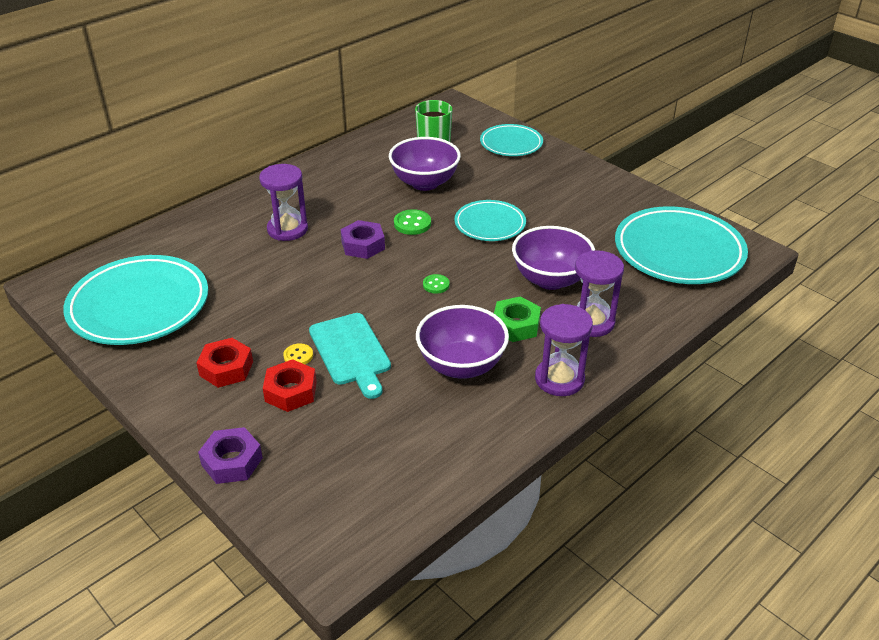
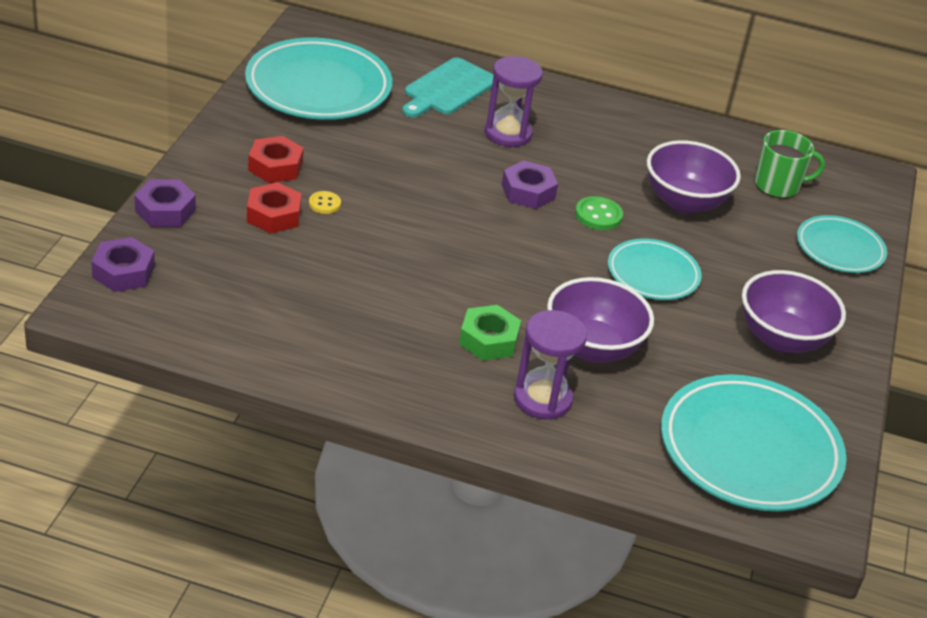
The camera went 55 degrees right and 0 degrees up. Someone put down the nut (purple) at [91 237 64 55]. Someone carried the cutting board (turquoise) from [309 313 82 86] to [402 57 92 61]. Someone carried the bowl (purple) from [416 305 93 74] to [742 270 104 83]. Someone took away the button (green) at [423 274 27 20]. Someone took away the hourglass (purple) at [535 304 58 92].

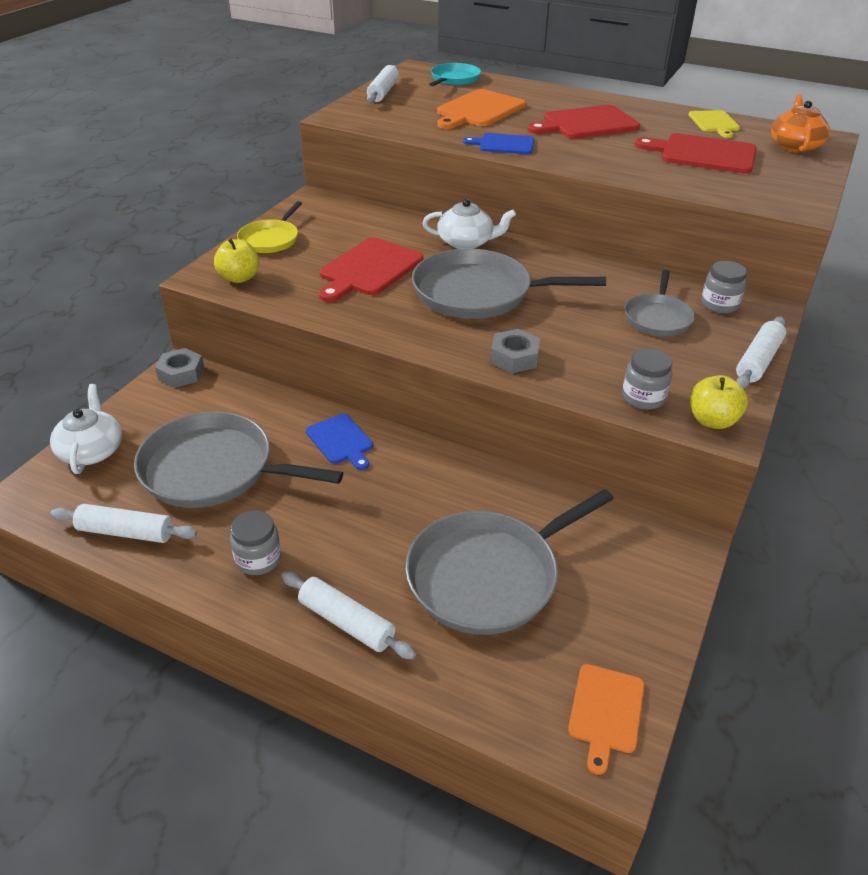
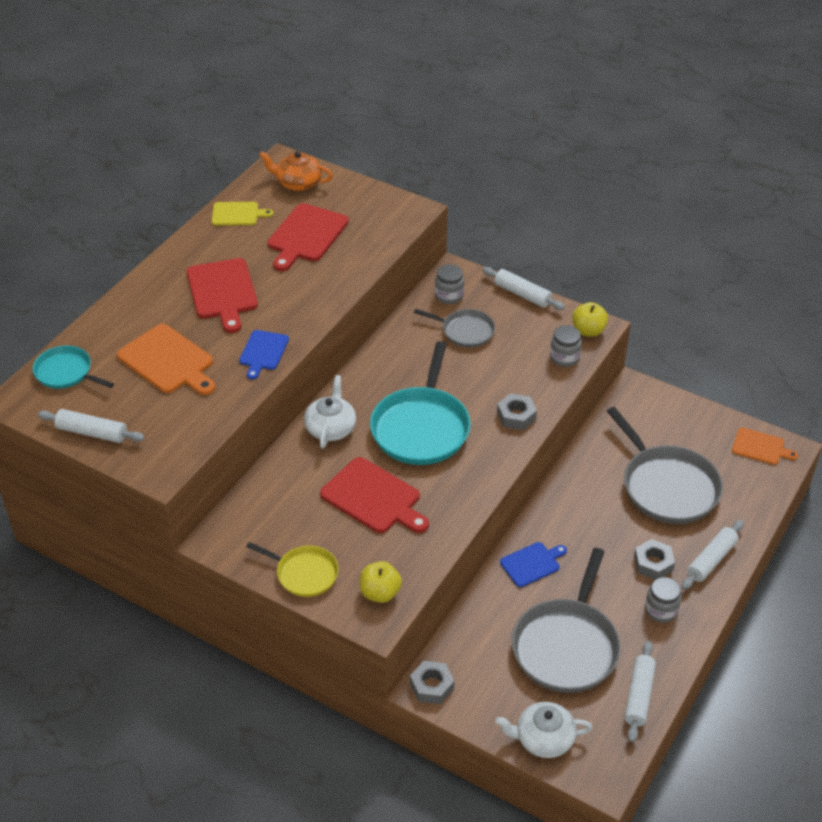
The camera went 85 degrees left and 5 degrees up. Someone repainted the pan (grey) at [412 248 194 71], which became the pan (turquoise) at [370 341 101 124]. Someone put down the nut (grey) at [634 539 41 40].

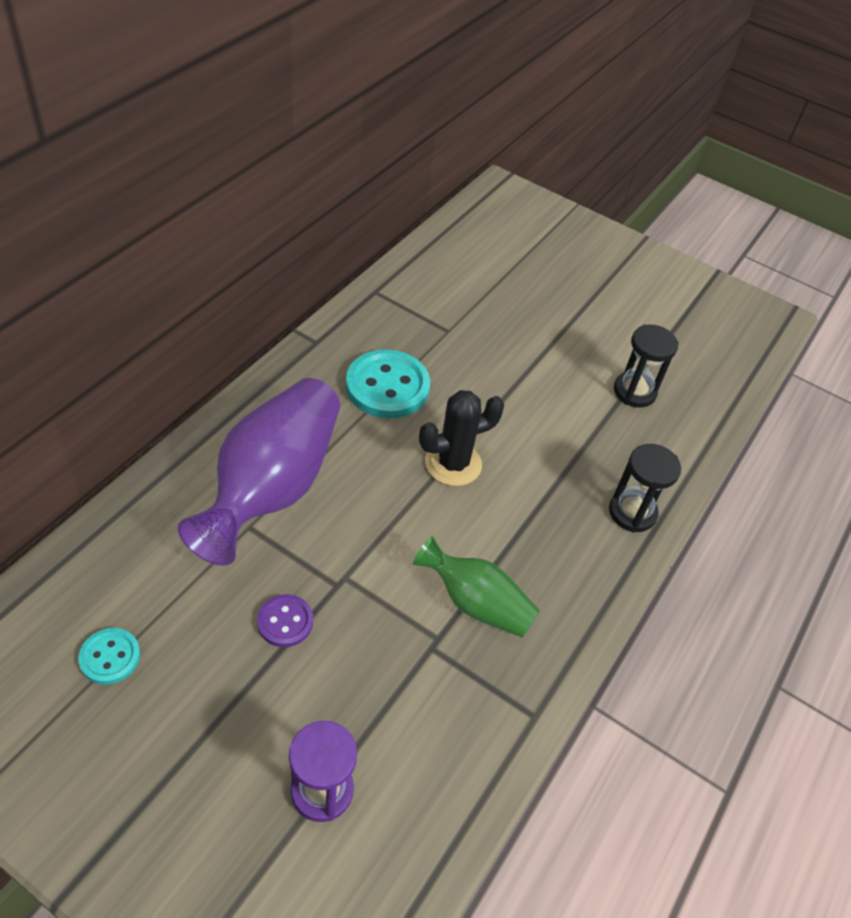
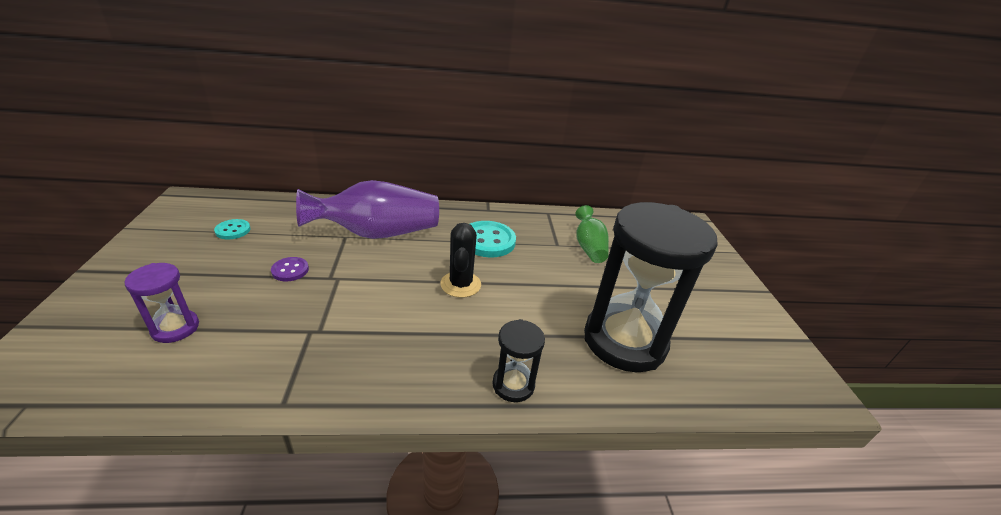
The camera went 55 degrees right and 15 degrees down. Someone rotated the cactus (black) at [419 390 85 96] by 60 degrees clockwise. Someone carried the vase (green) from [413 535 127 103] to [576 205 33 58]. Someone scaled the hourglass (black) at [614 324 65 83] by 2.22.

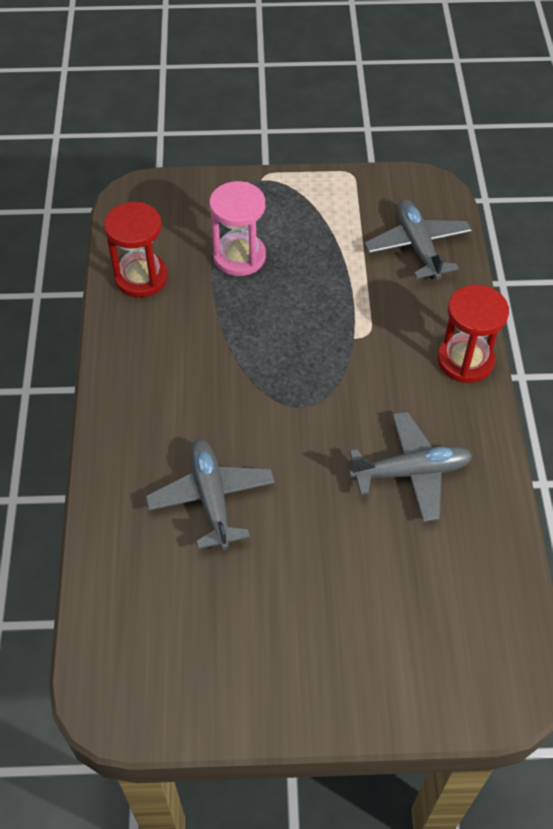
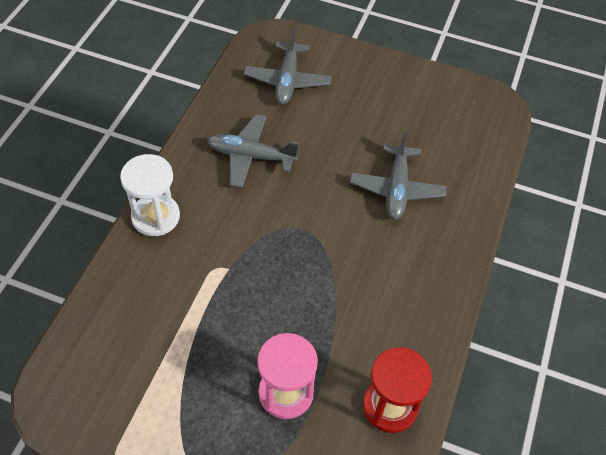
The camera went 160 degrees left and 0 degrees up. Someone repainted the hourglass (red) at [437 285 72 98], which became the hourglass (white) at [120 154 60 82]. Someone carried the plane (grey) from [365 199 107 81] to [244 28 87 77].

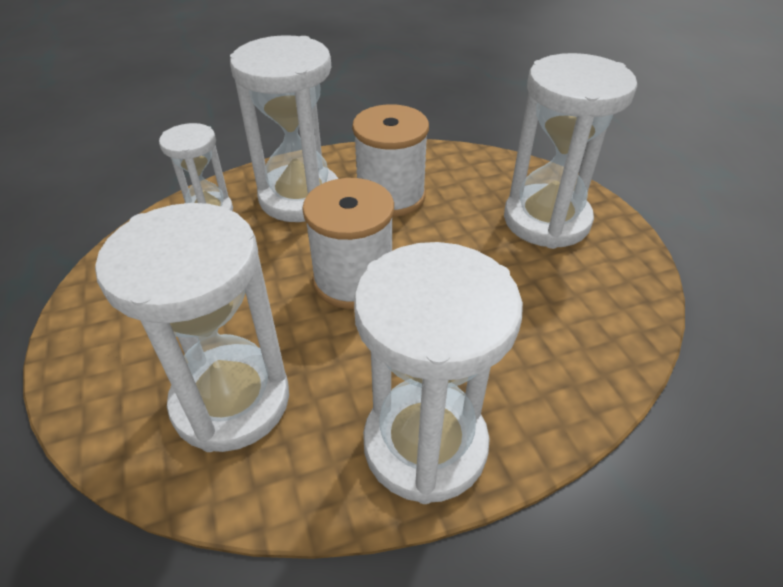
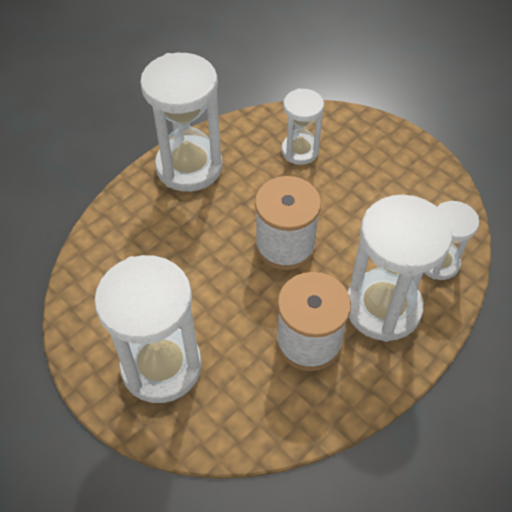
The camera went 155 degrees right and 10 degrees up. Someone scaled the hourglass (white) at [95 203 194 249] by 0.58.

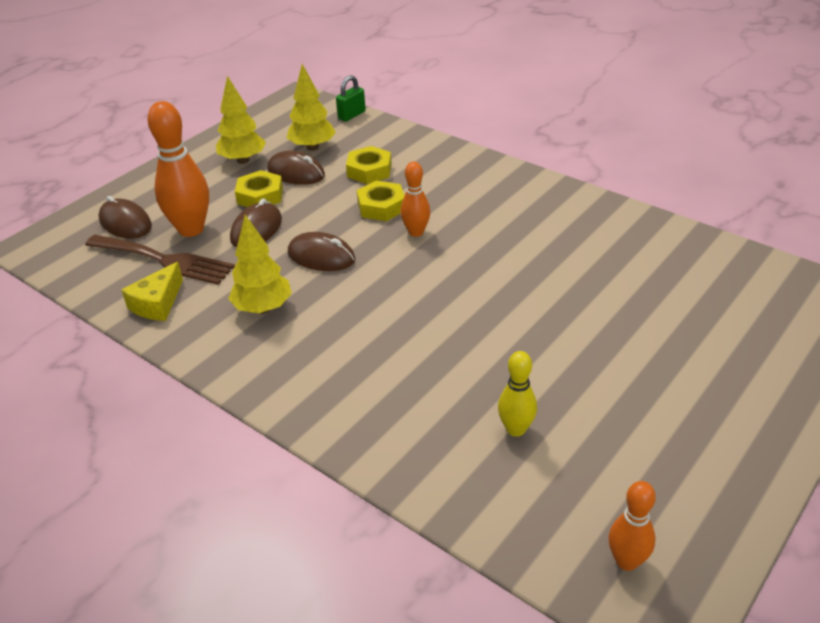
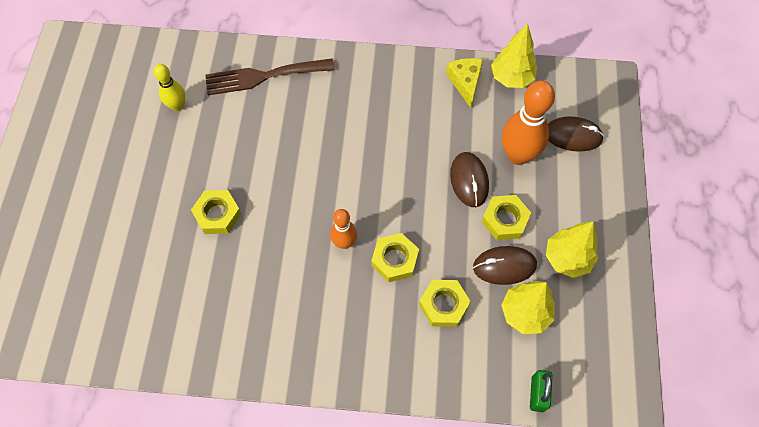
The camera went 145 degrees right and 25 degrees up. Someone put down the nut (yellow) at [191 190 50 44]. Someone carried the fork (brown) from [85 235 150 50] to [205 59 130 36]. Someone carried the tree (yellow) from [228 215 64 99] to [491 24 46 64]. Someone took away the mouse (brown) at [288 232 67 39]. Someone took away the bowling pin (orange) at [608 481 48 90].

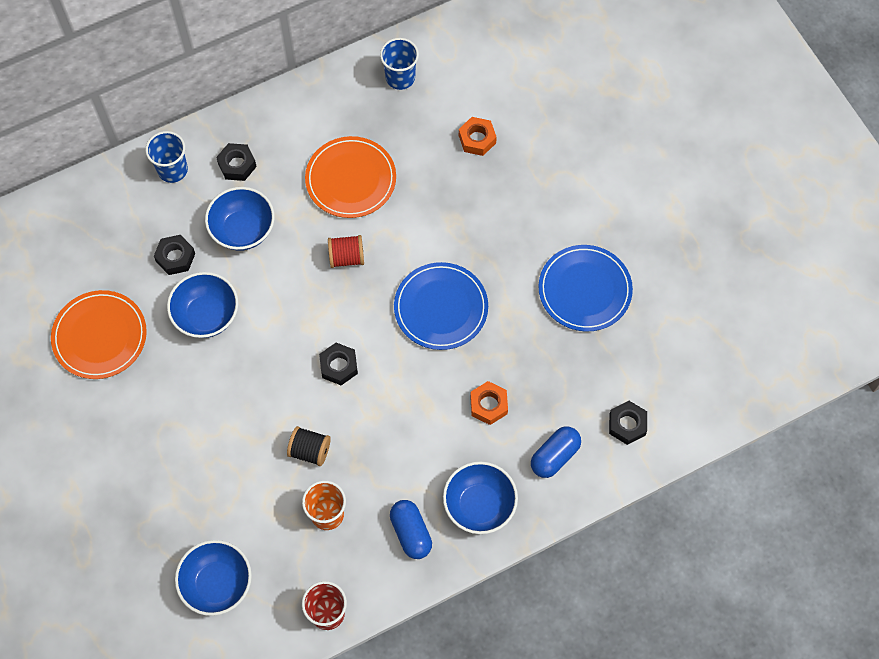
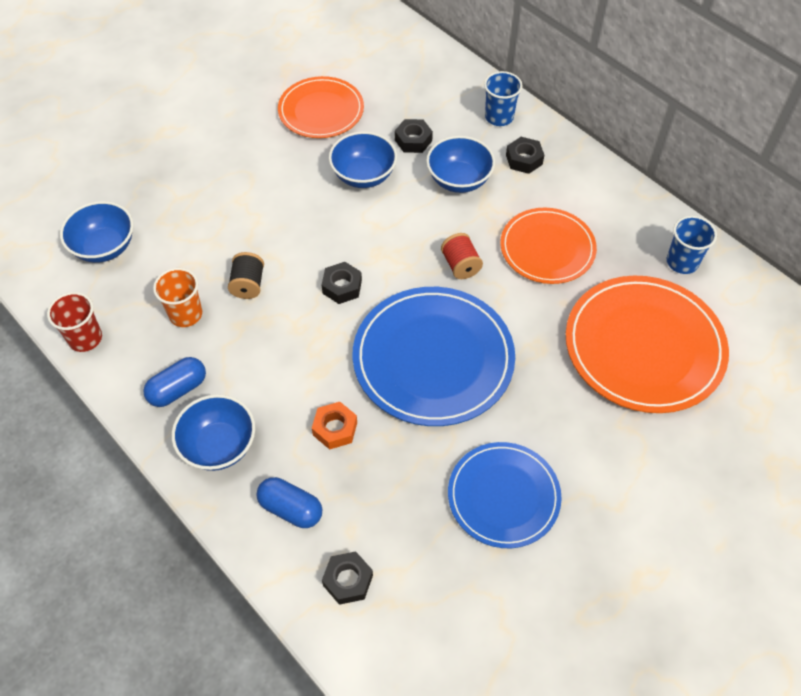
The camera went 75 degrees right and 10 degrees down. Someone scaled the plate (blue) at [394 262 94 88] by 1.56. Someone swapped the nut (orange) at [459 117 38 39] for the plate (orange) at [566 276 163 137].

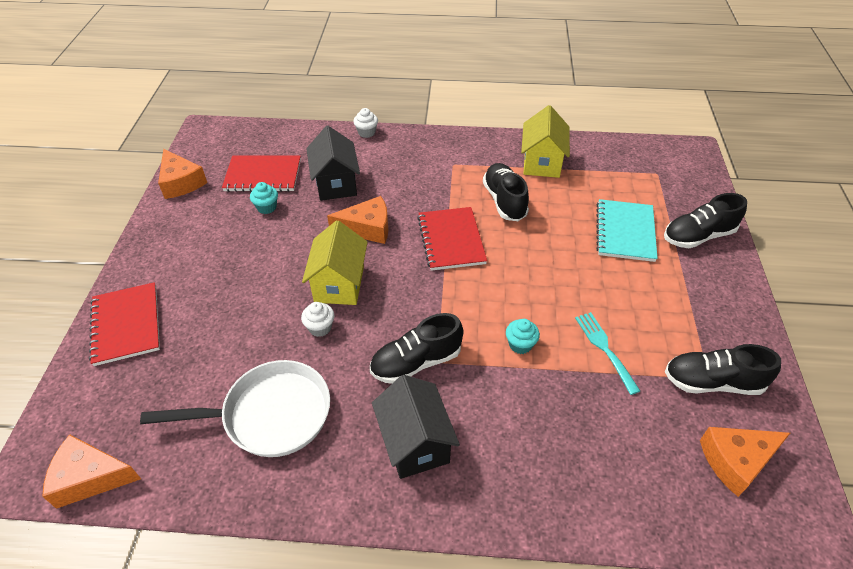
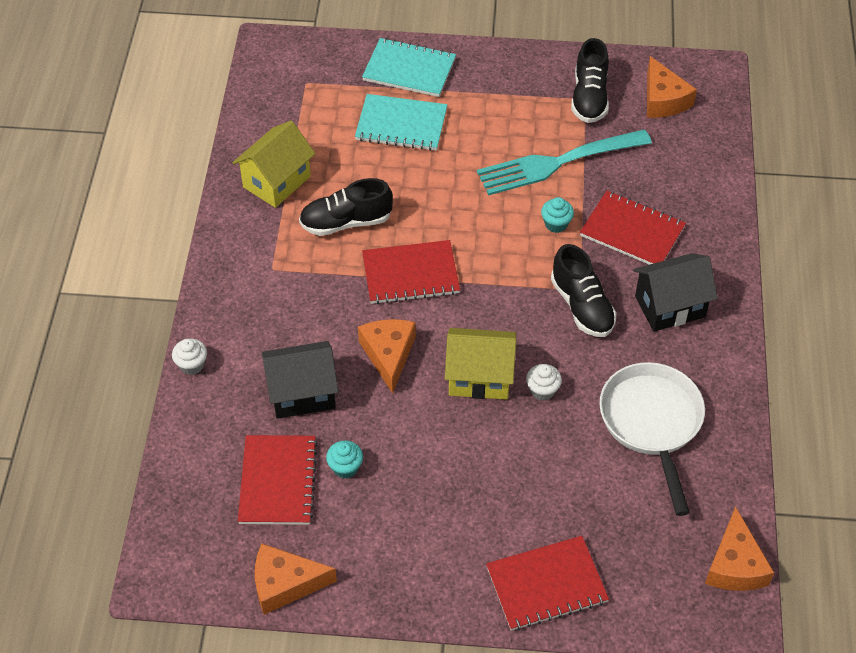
The camera went 90 degrees left and 5 degrees up. Someone rotated the house (yellow) at [521 105 49 73] by 60 degrees counterclockwise. Someone rotated the cheese (orange) at [158 149 49 50] by 150 degrees counterclockwise. Someone swapped the shoe (black) at [664 193 83 55] for the notebook (turquoise) at [362 38 94 59]. Someone scaled the fork (turquoise) at [575 312 65 83] by 1.88. Someone put down the notebook (red) at [580 191 106 74].

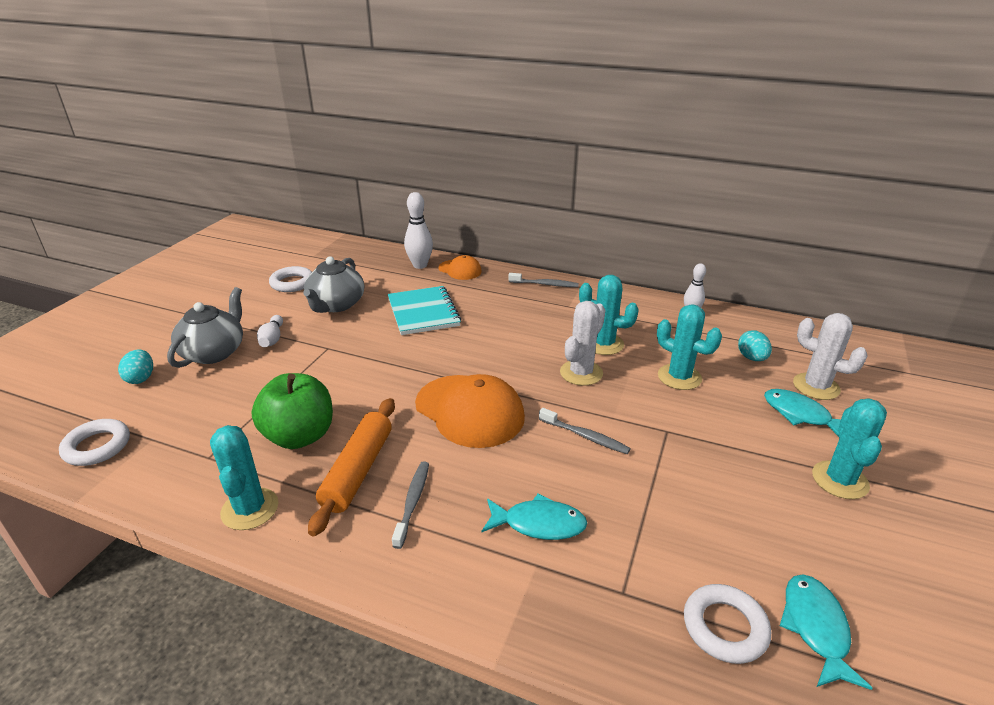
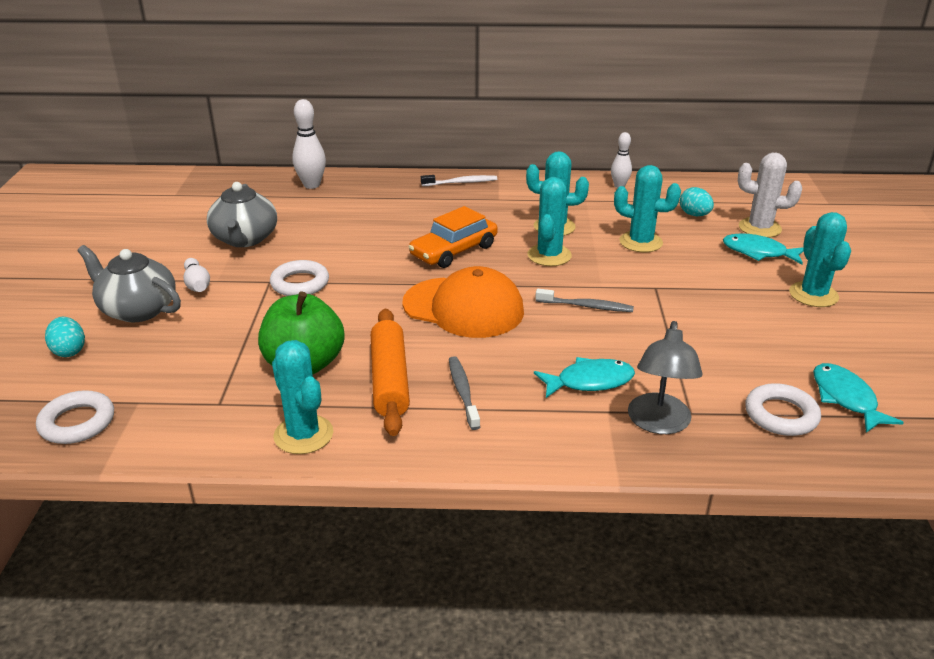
The camera went 20 degrees left and 0 degrees up. Someone rotated the teapot (grey) at [167 287 76 81] by 60 degrees counterclockwise. Someone carried the ring (white) from [269 266 43 26] to [270 260 59 36]. Someone put down the car (orange) at [409 206 89 62]. Someone repainted the toothbrush (grey) at [508 273 71 14], which became the toothbrush (white) at [421 175 76 11]. Someone repainted the cactus (white) at [560 301 45 85], which became the cactus (turquoise) at [527 177 45 89]. Someone put down the lamp (grey) at [628 321 74 113]. Someone took away the notebook (turquoise) at [388 286 73 49]. Someone took away the cap (orange) at [439 255 43 25].

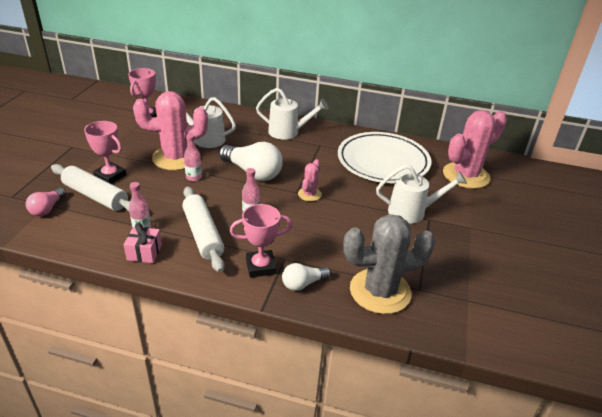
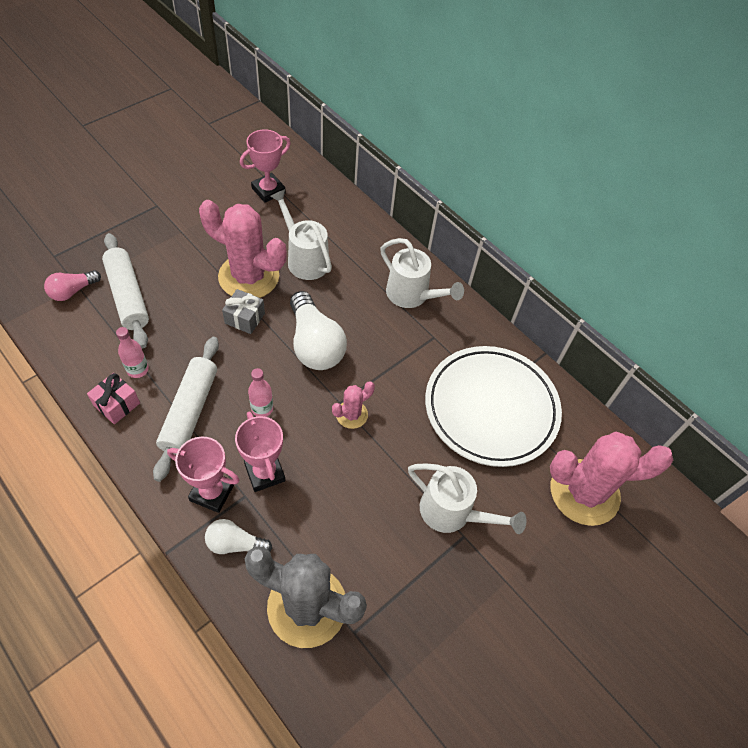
The camera went 30 degrees right and 20 degrees up. Someone swapped the bottle (pink) at [184 134 18 47] for the gift (grey) at [222 289 43 45]. Someone carried the trophy (pink) from [84 121 42 63] to [235 411 50 81].

